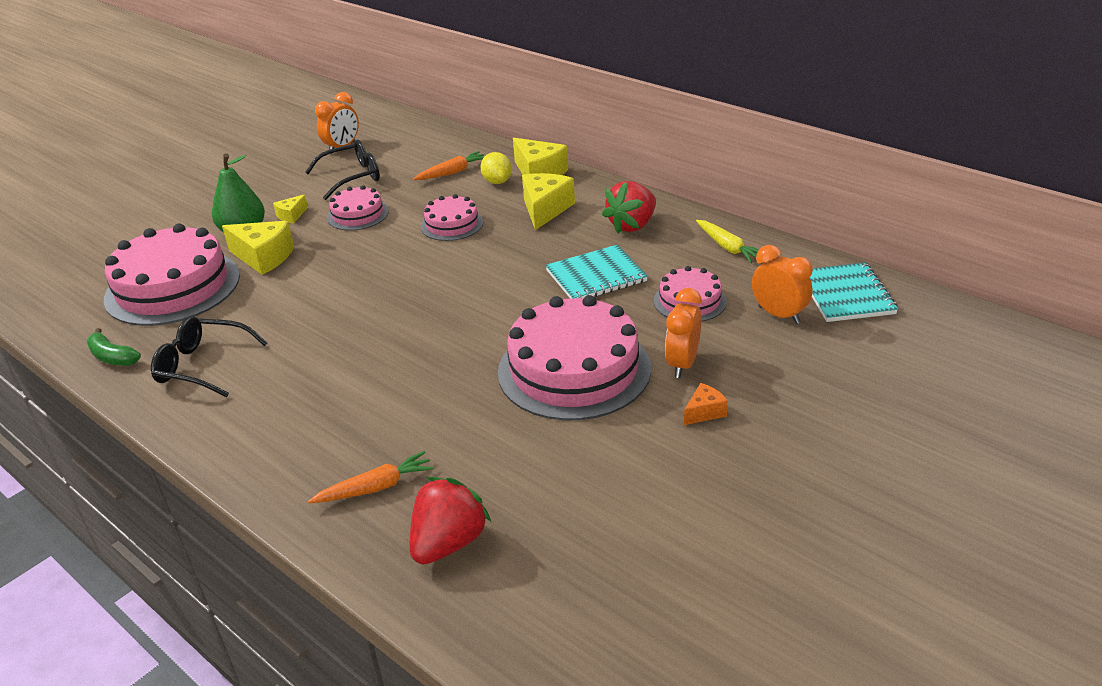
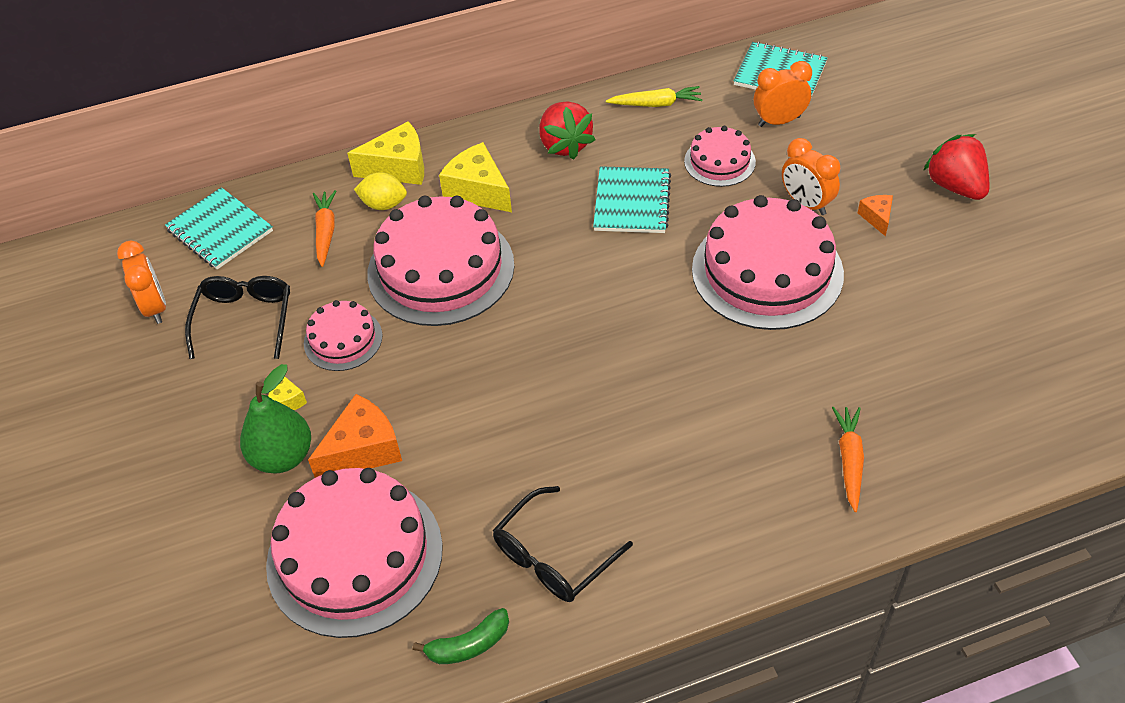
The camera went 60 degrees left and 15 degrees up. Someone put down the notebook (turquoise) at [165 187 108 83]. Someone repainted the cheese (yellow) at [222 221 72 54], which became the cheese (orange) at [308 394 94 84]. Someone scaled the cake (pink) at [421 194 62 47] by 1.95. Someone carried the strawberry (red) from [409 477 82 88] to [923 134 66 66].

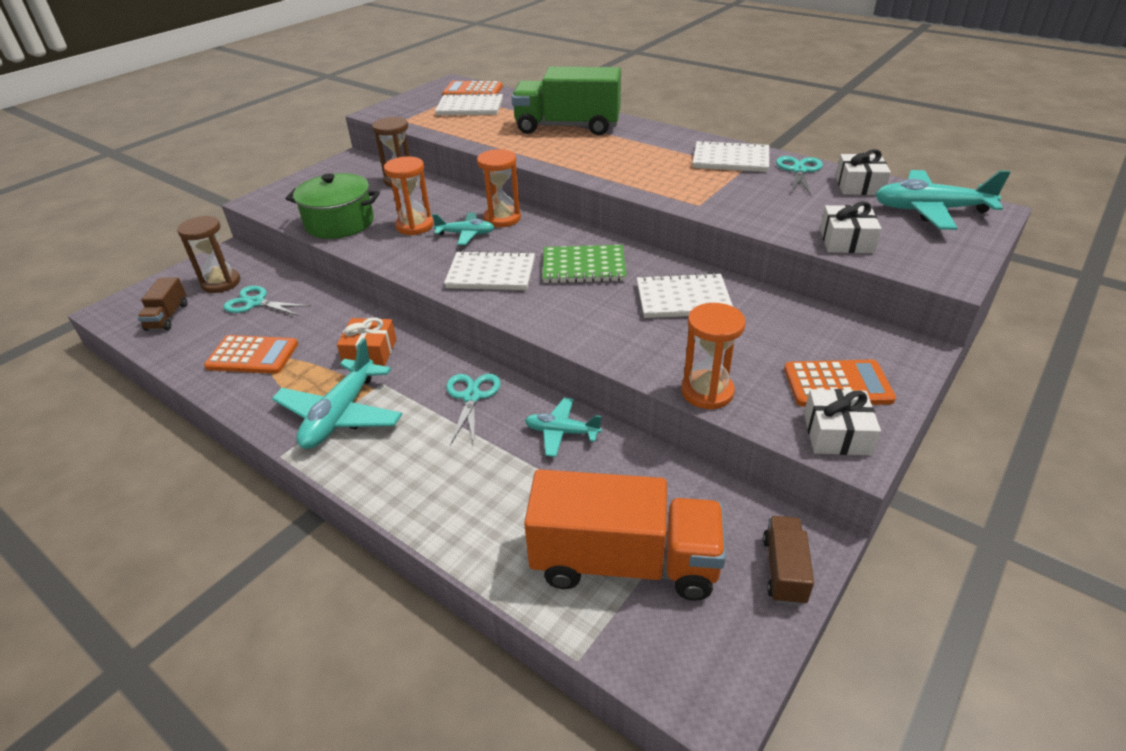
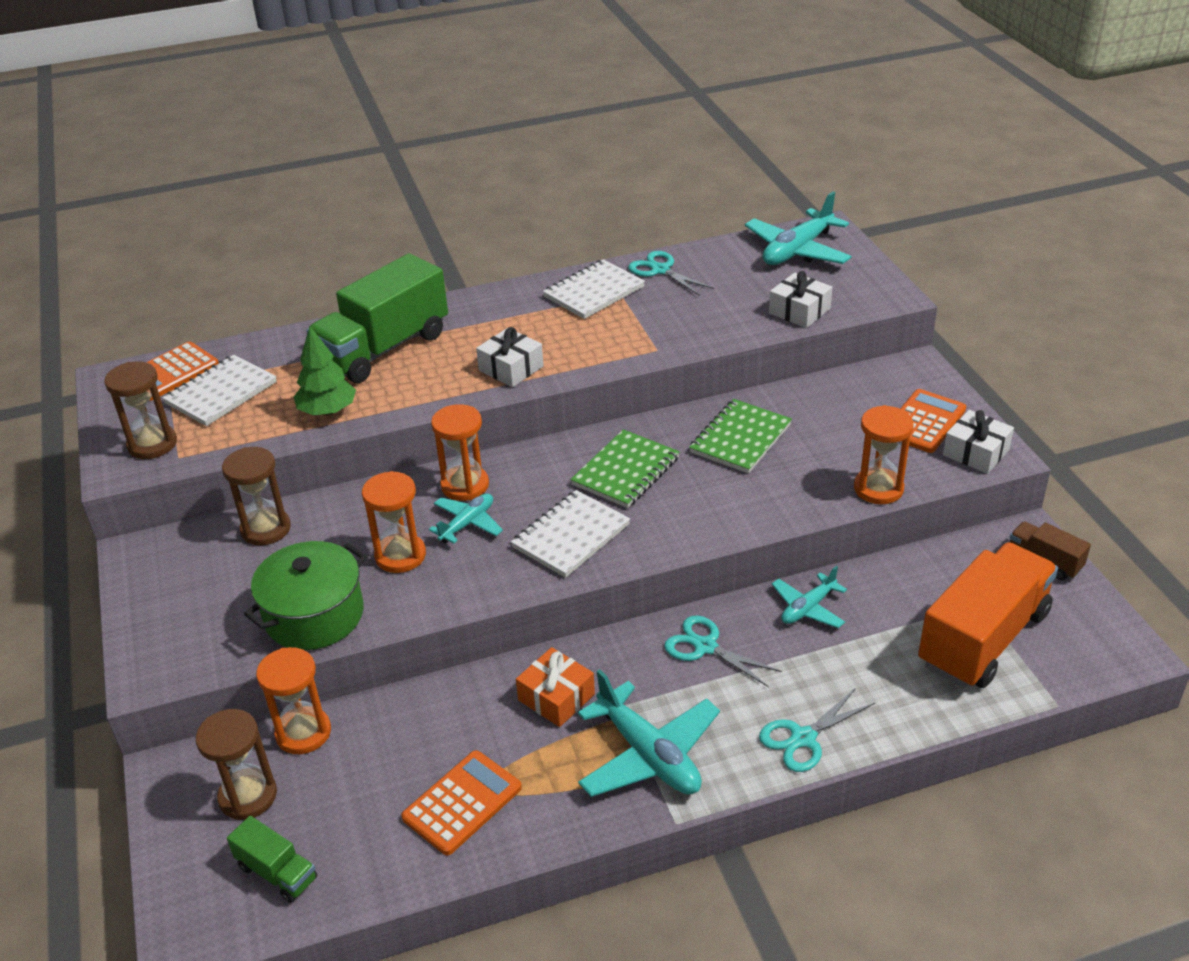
The camera went 55 degrees left and 0 degrees up. Someone put down the hourglass (brown) at [104 361 73 98]. Someone repainted the truck (brown) at [137 277 50 54], which became the truck (green) at [227 816 90 87]. Someone put down the hourglass (orange) at [256 647 75 107]. Someone put down the tree (green) at [294 326 62 90]. Someone carried the gift (white) from [835 149 56 46] to [476 327 68 60]. Someone repainted the notebook (white) at [637 272 96 46], which became the notebook (green) at [689 399 103 75]. Someone carried the scissors (turquoise) from [223 286 87 30] to [759 688 116 84].

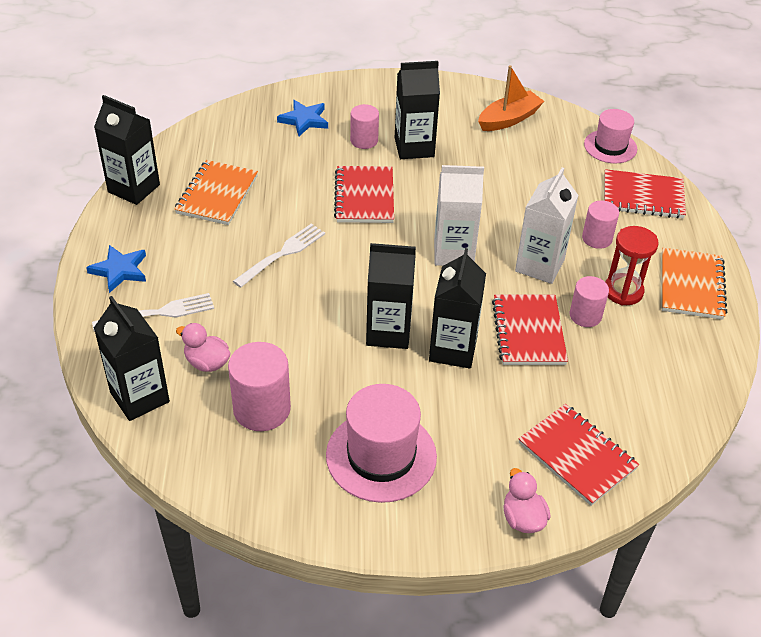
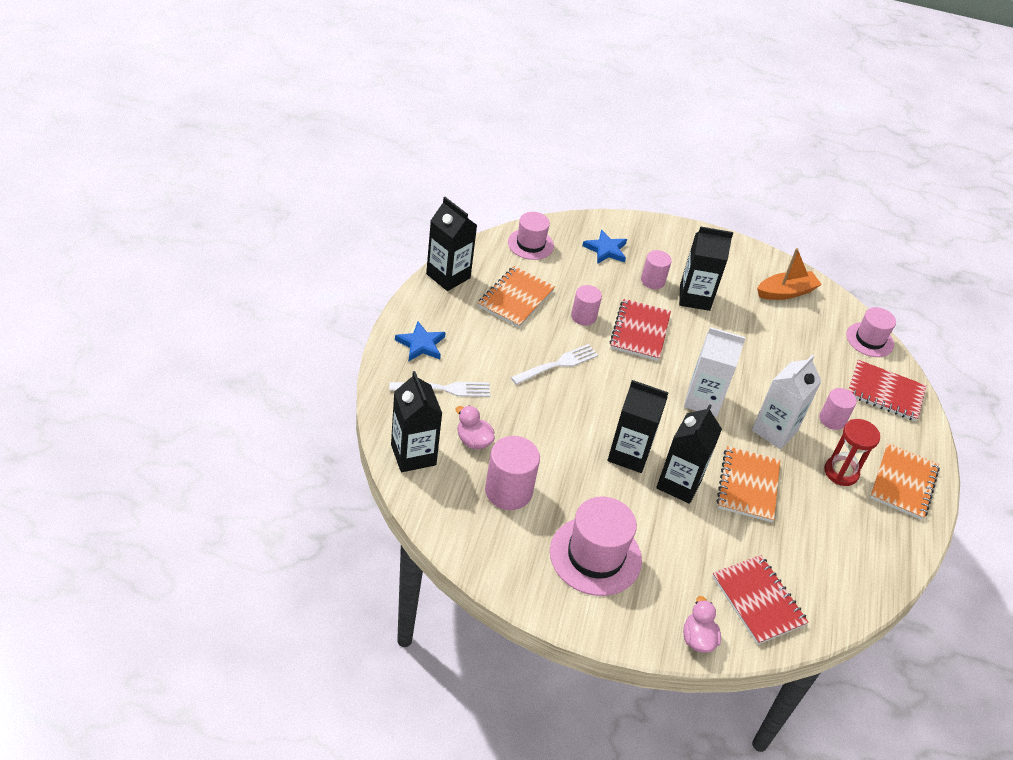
The camera went 10 degrees right and 0 degrees up. Someone put down the hat (pink) at [508 212 46 48]. Someone carried the cylinder (pink) from [569 276 40 51] to [571 285 31 41]. Someone repainted the notebook (red) at [492 295 76 70], which became the notebook (orange) at [717 446 63 76].

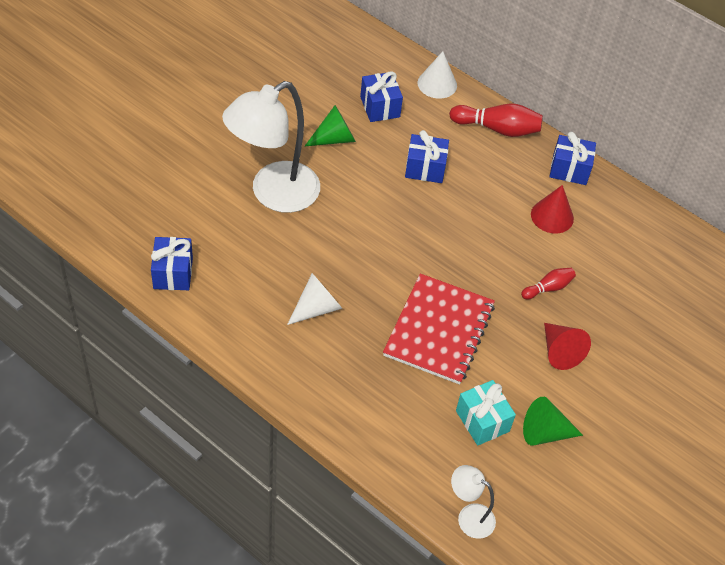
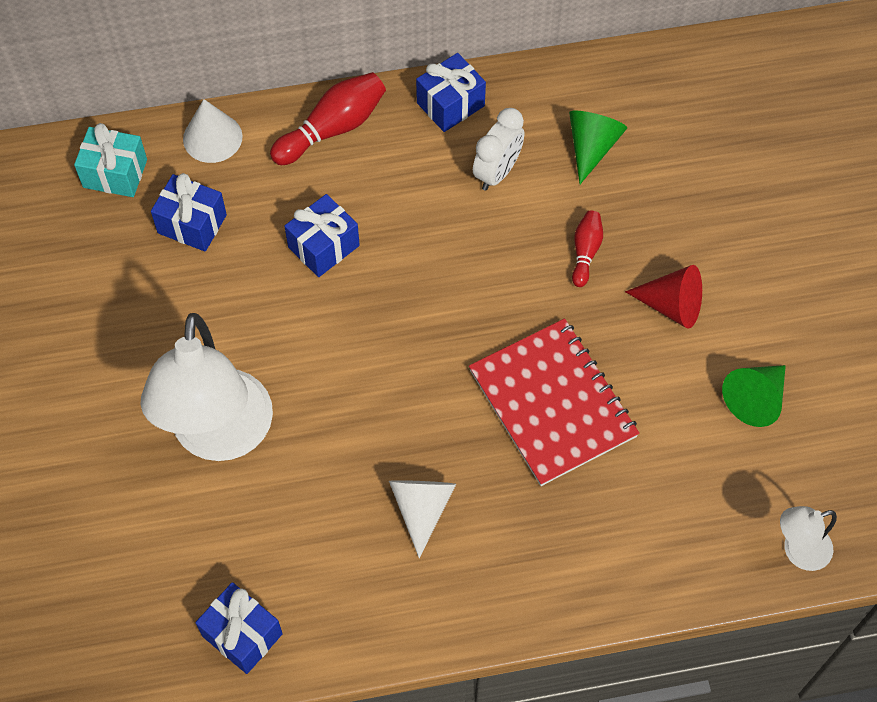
The camera went 45 degrees left and 10 degrees up. Someone carried the gift (turquoise) from [456 380 60 66] to [74 123 73 74]. Someone swapped the cone (red) at [531 185 43 49] for the clock (white) at [473 108 51 83]. Someone carried the cone (green) from [305 105 51 41] to [569 111 58 73].

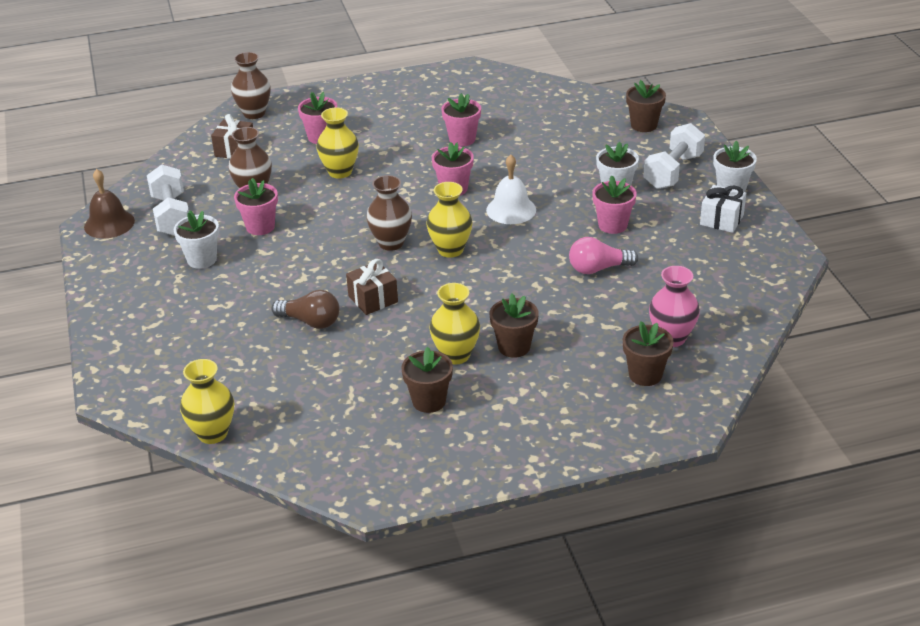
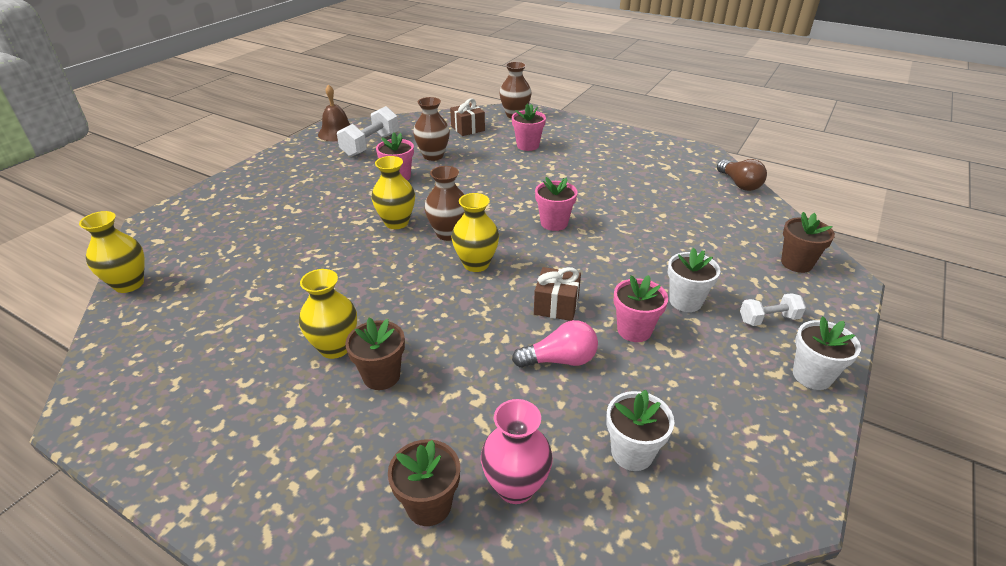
The camera went 45 degrees right and 0 degrees up. Someone carried the vase (yellow) from [316 107 43 72] to [371 156 44 73]. Someone rotated the light bulb (pink) at [569 237 69 37] by 135 degrees clockwise. Someone carried the gift (brown) from [346 259 52 56] to [534 267 47 54]. Someone carried the flower pot (white) from [173 210 46 59] to [606 389 68 82]. Someone carried the light bulb (brown) from [271 290 69 39] to [717 159 50 32]. Someone scaled the dumbbell (white) at [643 123 62 66] by 0.59. Someone took away the flower pot (brown) at [401 347 52 66]. Someone took away the flower pot (pink) at [441 93 40 54]. Someone took away the bell (white) at [486 154 50 70]. Someone took away the gift (white) at [700 185 46 48].

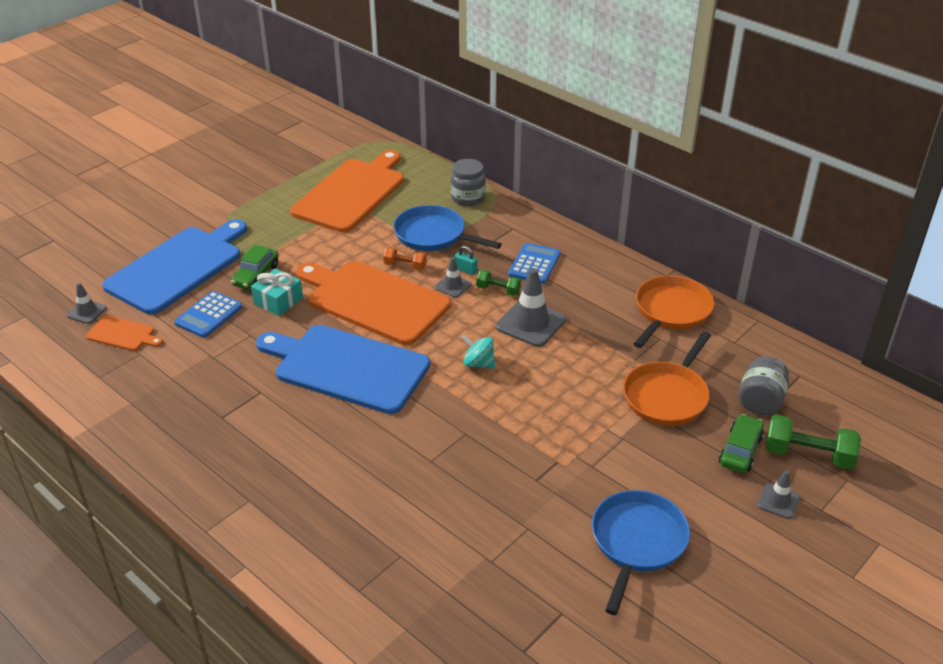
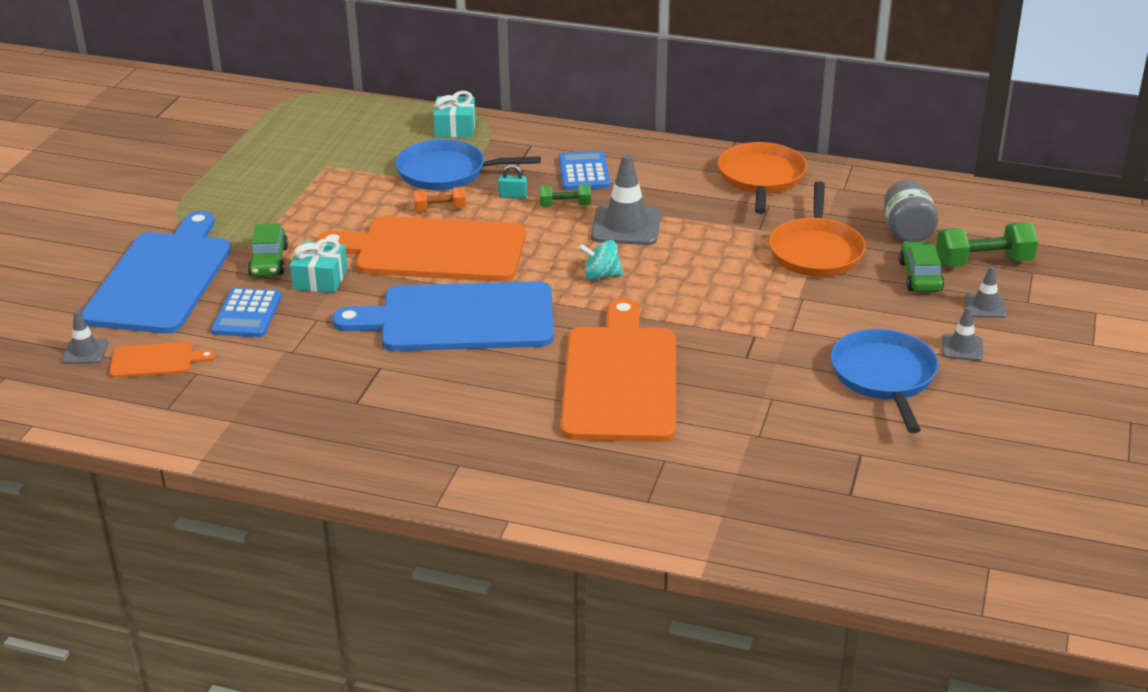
The camera went 25 degrees left and 5 degrees down. Someone swapped the jar (grey) at [451 159 35 47] for the gift (turquoise) at [433 91 43 47]. Someone carried the cutting board (orange) from [290 150 114 83] to [560 298 116 144]. Someone carried the traffic cone (grey) from [435 257 36 41] to [942 307 41 54].

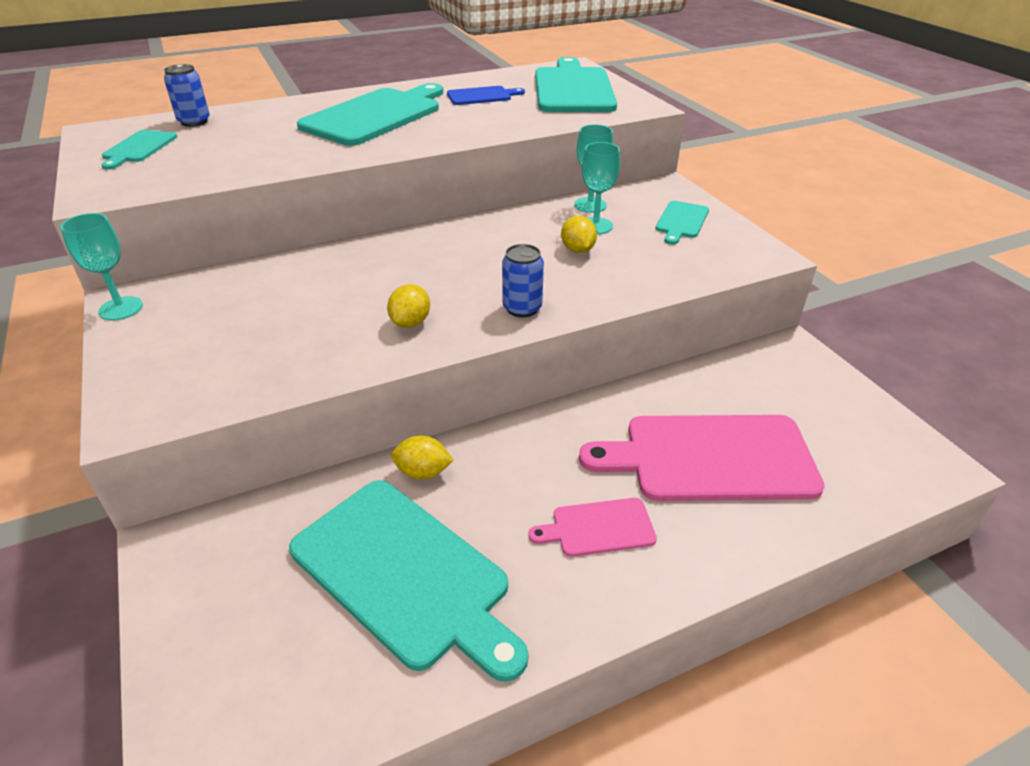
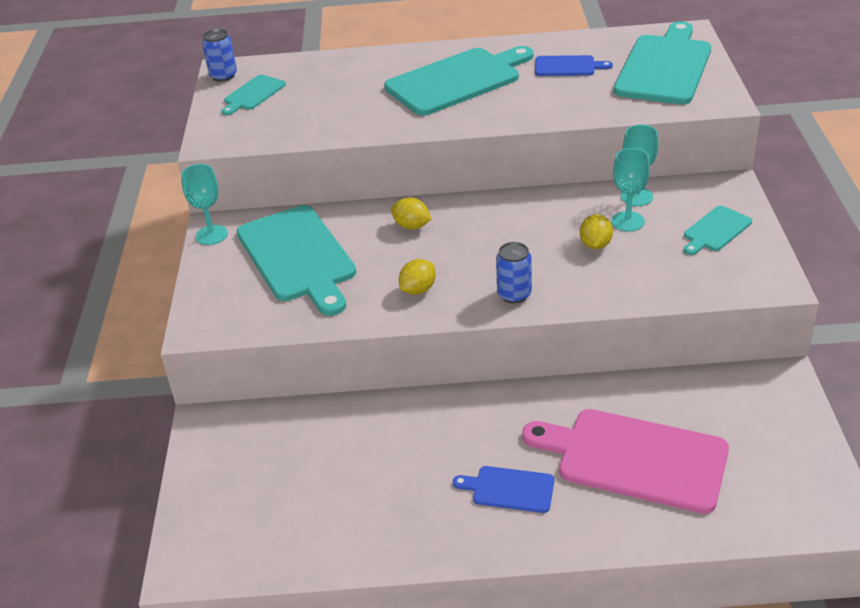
The camera went 25 degrees right and 0 degrees up. Someone carried the can (blue) from [164 64 46 63] to [202 29 35 53]. Someone carried the cutting board (turquoise) from [289 480 240 202] to [237 205 119 111]. Someone carried the lemon (yellow) from [391 435 63 45] to [391 197 41 32]. Someone repainted the cutting board (pink) at [529 498 128 59], which became the cutting board (blue) at [453 466 102 47].

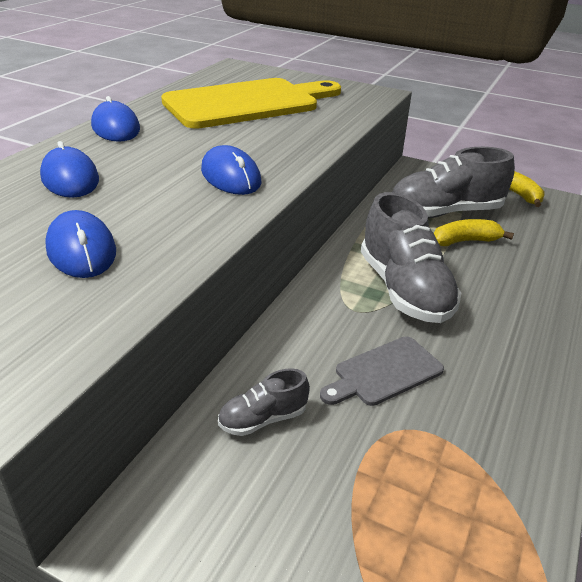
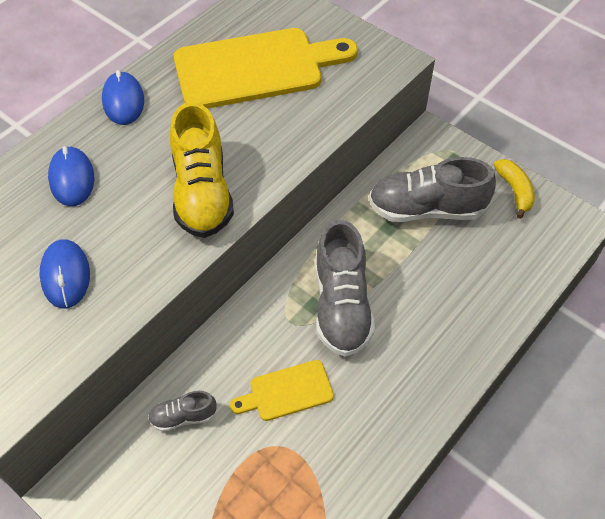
The camera went 15 degrees right and 20 degrees up. Someone swapped the mouse (blue) at [201 145 61 50] for the shoe (yellow) at [170 102 64 136]. Someone repainted the cutting board (grey) at [320 336 124 70], which became the cutting board (yellow) at [230 360 104 61]. Someone took away the banana (yellow) at [434 219 80 27].

